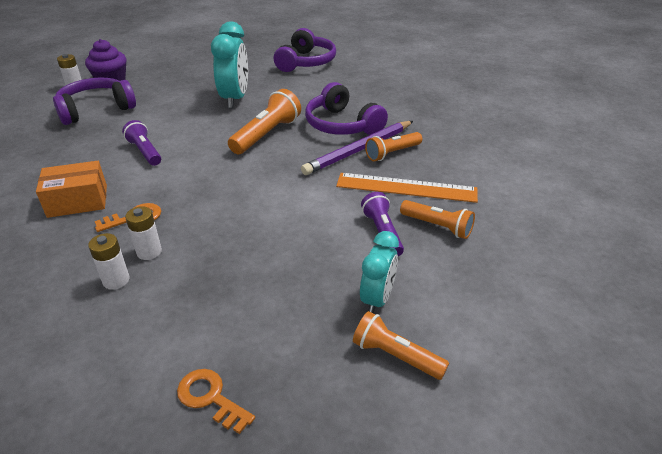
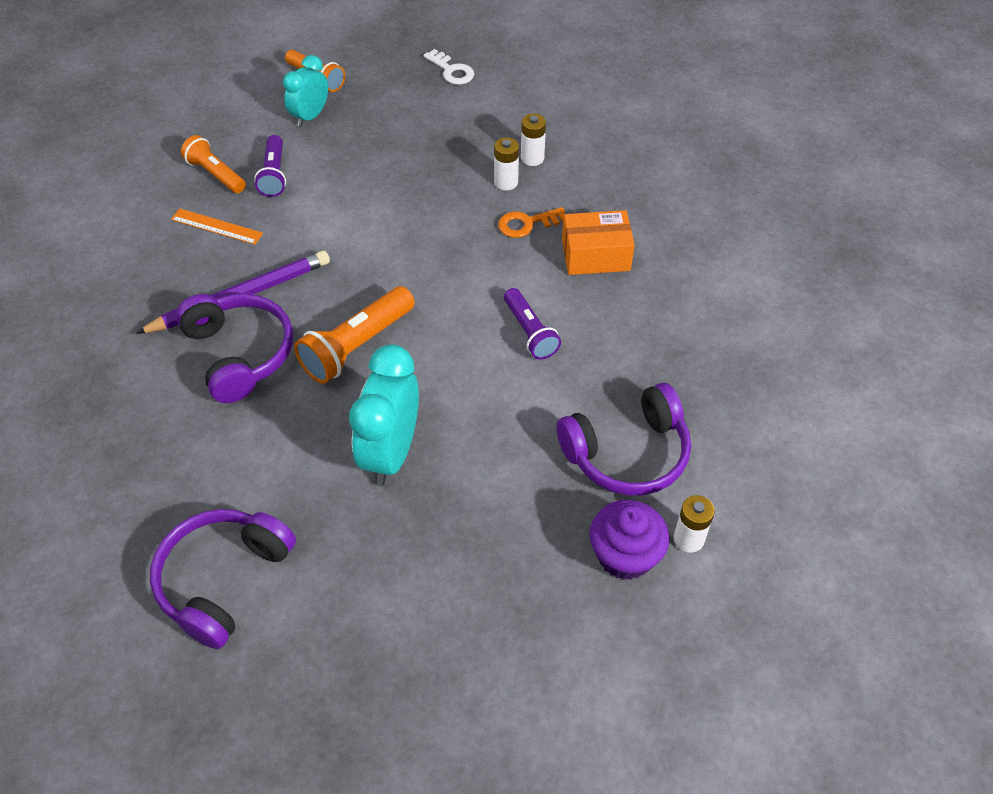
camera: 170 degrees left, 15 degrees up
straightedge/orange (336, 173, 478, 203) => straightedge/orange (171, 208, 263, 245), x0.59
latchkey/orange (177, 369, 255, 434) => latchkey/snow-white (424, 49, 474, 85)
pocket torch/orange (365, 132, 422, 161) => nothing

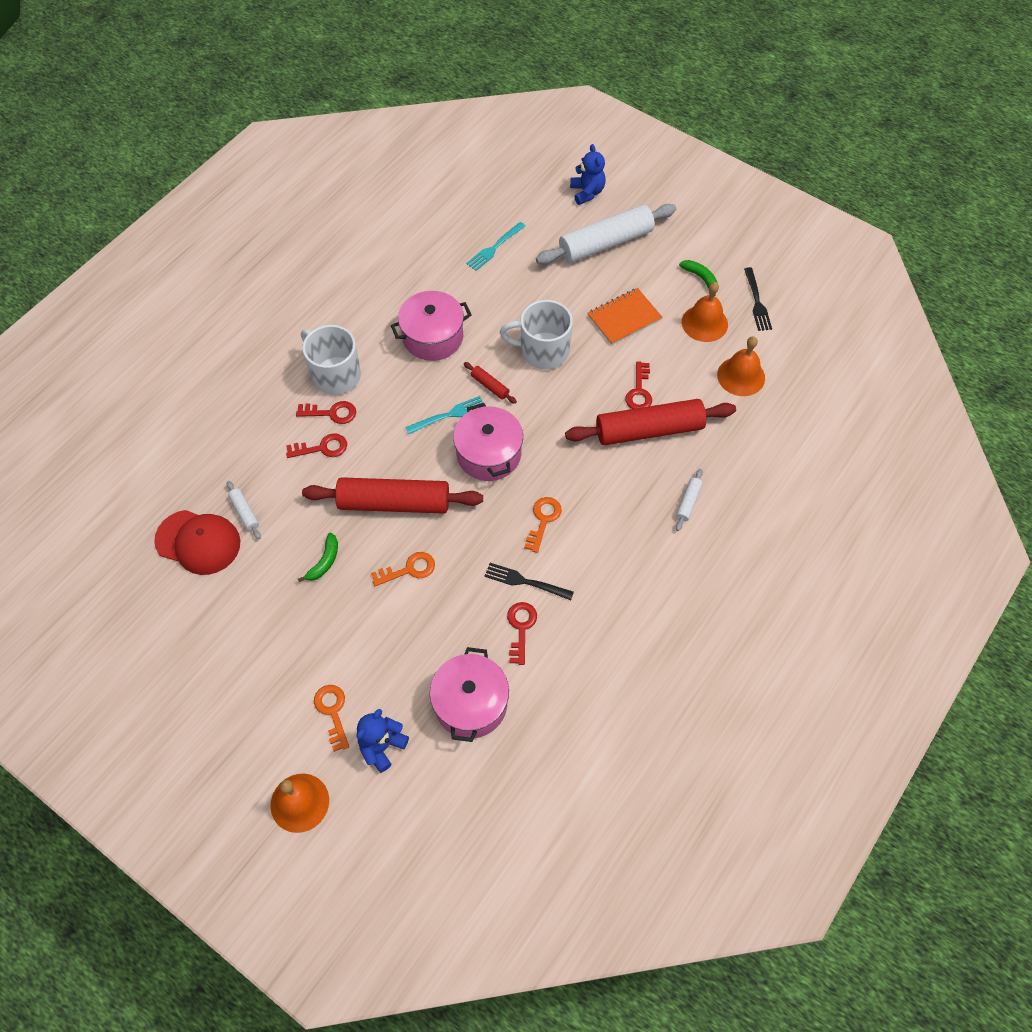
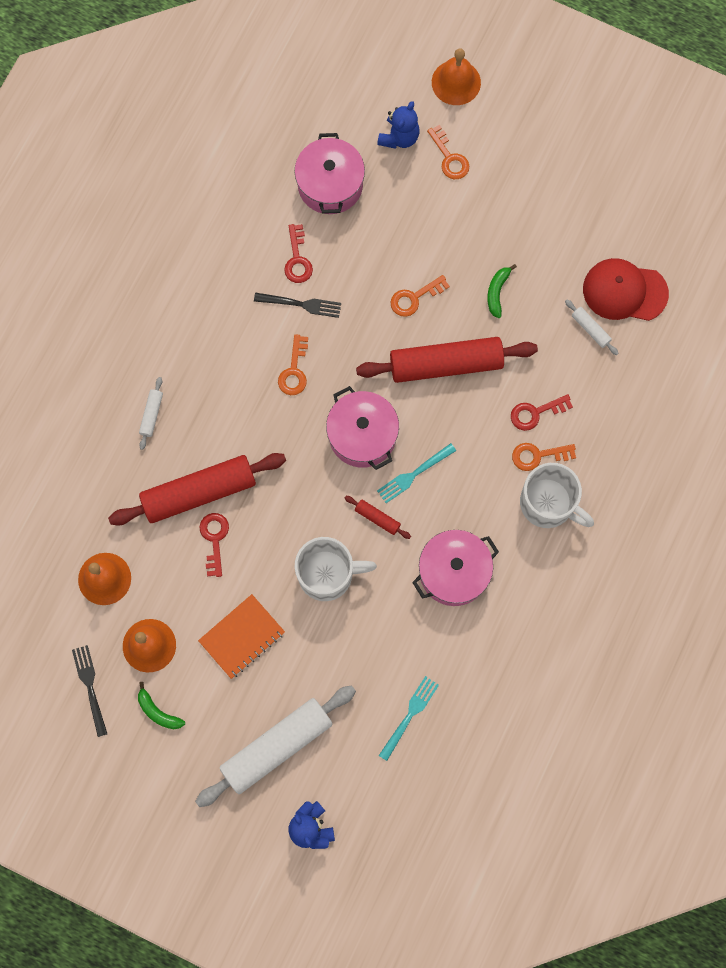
camera: 170 degrees right, 15 degrees up
latchkey/scarlet (296, 401, 356, 424) => latchkey/orange (512, 443, 576, 471)

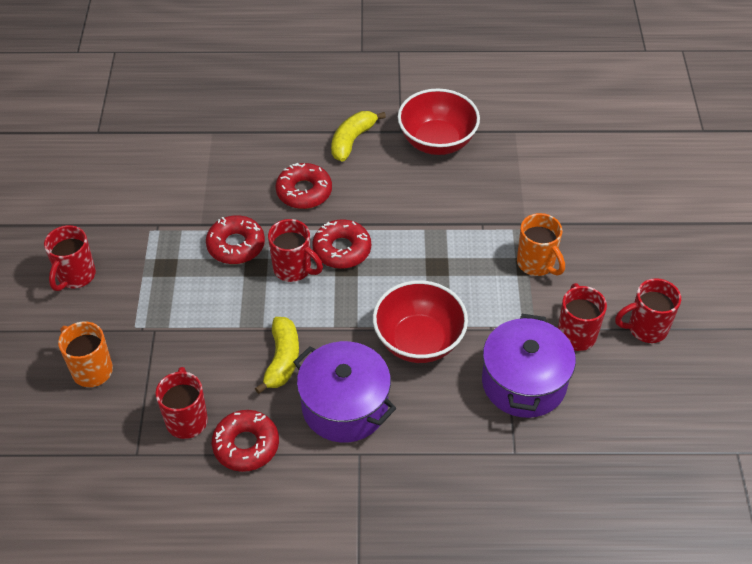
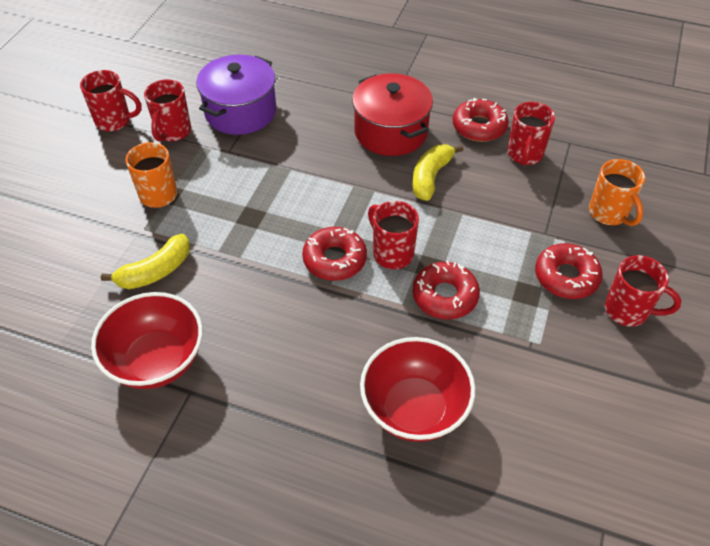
camera: 160 degrees left, 0 degrees up
toy banana/yellow (331, 111, 386, 162) => toy banana/yellow (101, 234, 190, 289), relocated
pot/purple (294, 341, 396, 443) => pot/scarlet (352, 73, 433, 156)
bowl/scarlet (373, 280, 468, 363) => bowl/scarlet (360, 337, 475, 442), relocated
donut/scarlet (276, 163, 332, 209) => donut/scarlet (535, 243, 603, 299), relocated
tea mug/scarlet (44, 225, 96, 291) => tea mug/scarlet (605, 255, 682, 327), 75 degrees clockwise

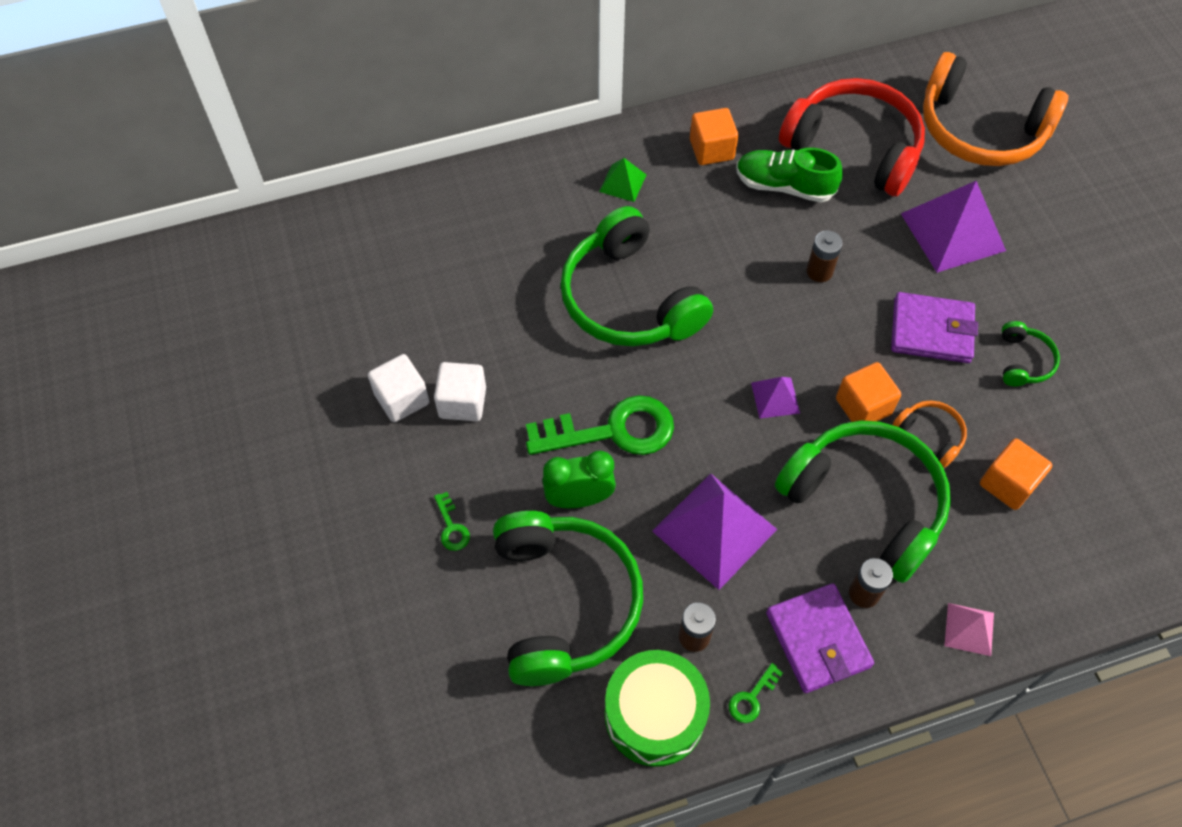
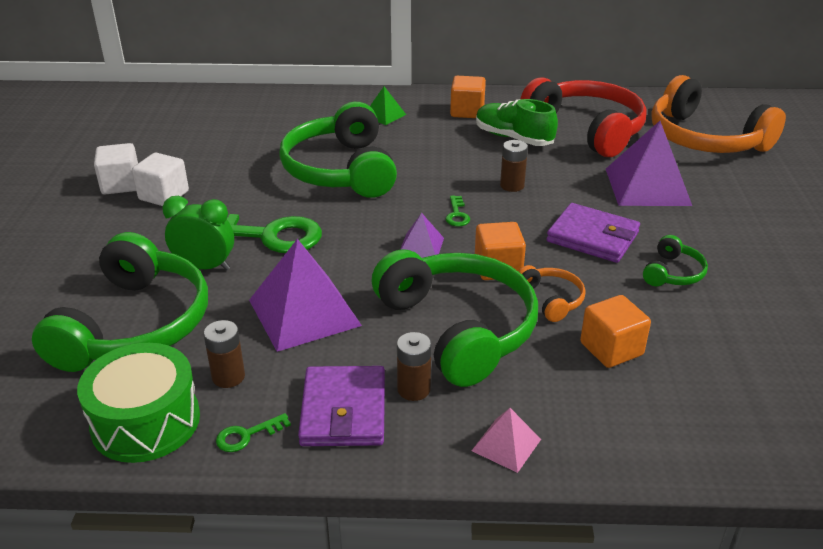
camera: 20 degrees right, 25 degrees down
latchkey/emerald (434, 492, 470, 551) => latchkey/emerald (445, 196, 470, 226), relocated

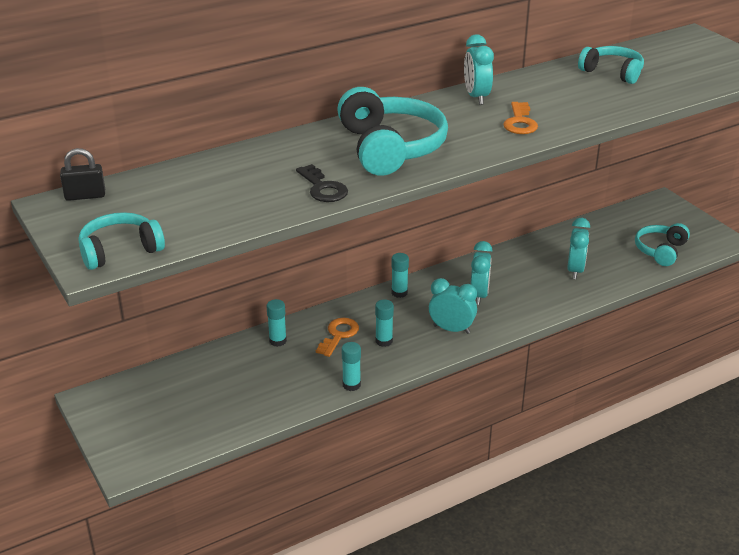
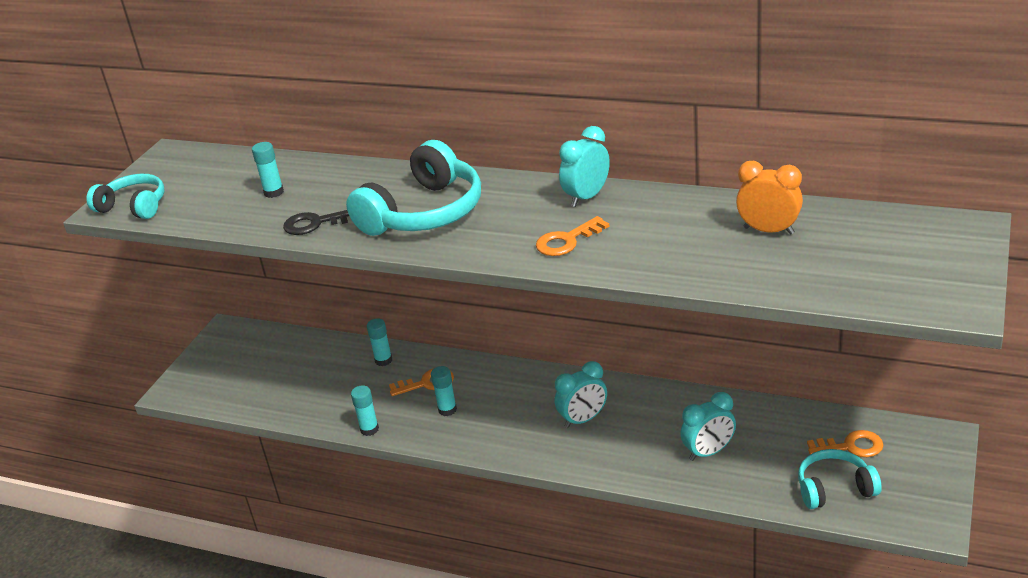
camera: 55 degrees right, 0 degrees up
glue stick/aqua (391, 253, 409, 298) => glue stick/aqua (252, 142, 284, 198), relocated
latchkey/ebony (296, 164, 348, 202) => latchkey/ebony (283, 210, 349, 235), 60 degrees clockwise
over-ear headphones/aqua (578, 46, 644, 84) => bedside clock/orange (736, 161, 803, 235)
nothing => latchkey/orange (807, 430, 883, 457)
small lock/ebony (60, 148, 105, 201) => nothing
bedside clock/aqua (429, 278, 477, 334) => nothing

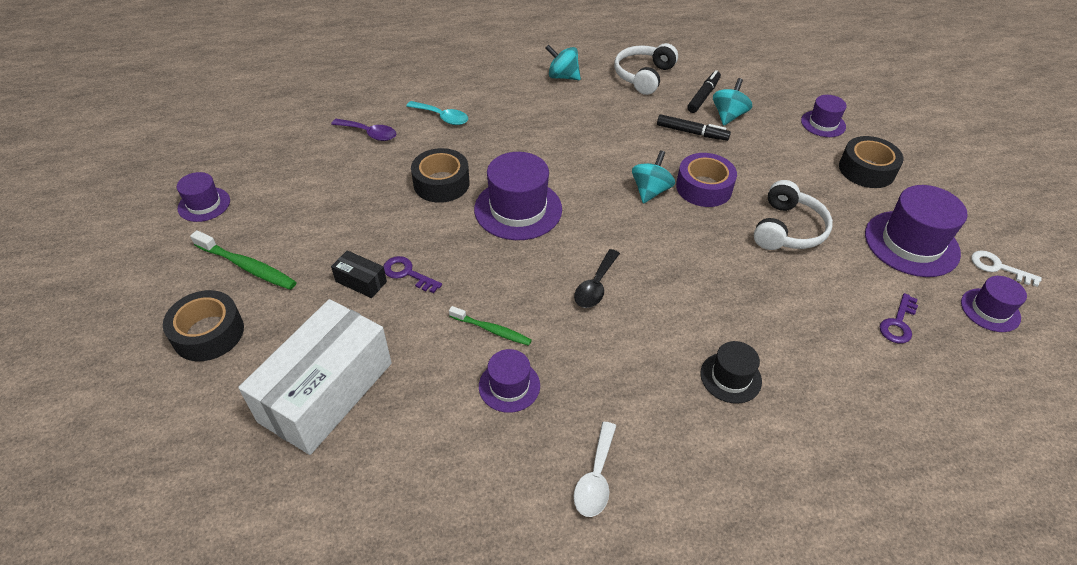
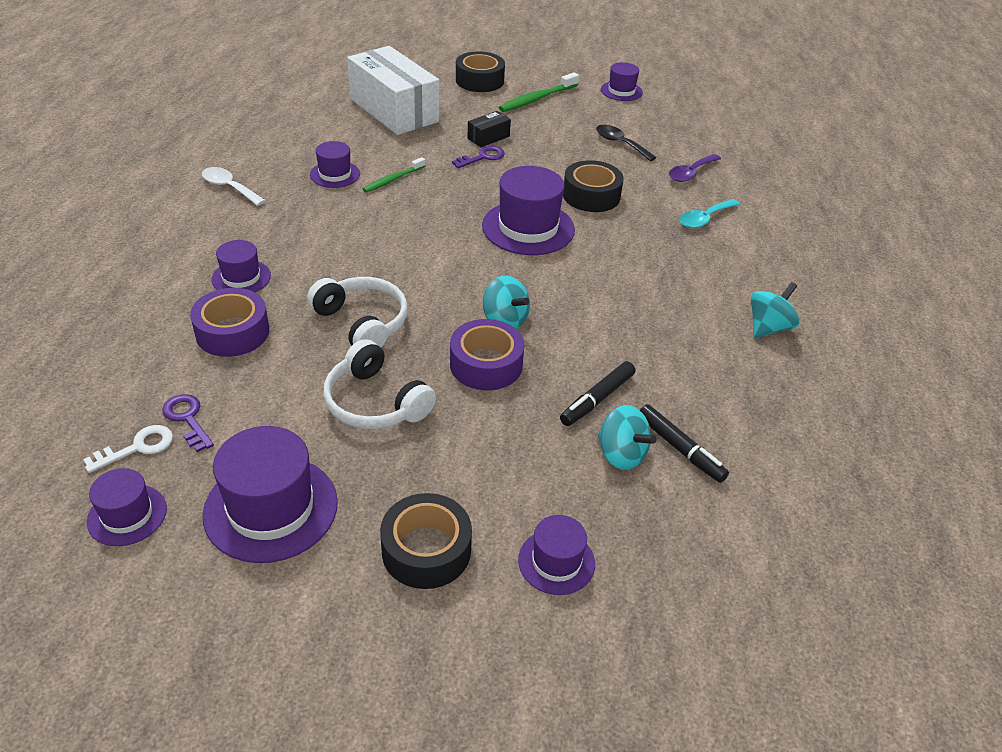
camera: 110 degrees right, 5 degrees down
latchkey/snow-white (971, 250, 1042, 287) => latchkey/snow-white (83, 425, 173, 473), relocated
nothing => roll of tape/purple (190, 288, 269, 357)
top hat/ebony (700, 341, 762, 404) => top hat/purple (211, 240, 271, 292)
over-ear headphones/snow-white (614, 43, 678, 95) => over-ear headphones/snow-white (307, 277, 408, 348), relocated
spoon/ebony (574, 249, 620, 308) => spoon/ebony (596, 125, 657, 161), relocated

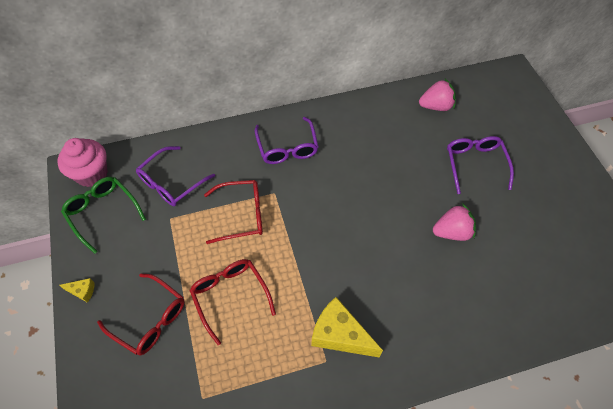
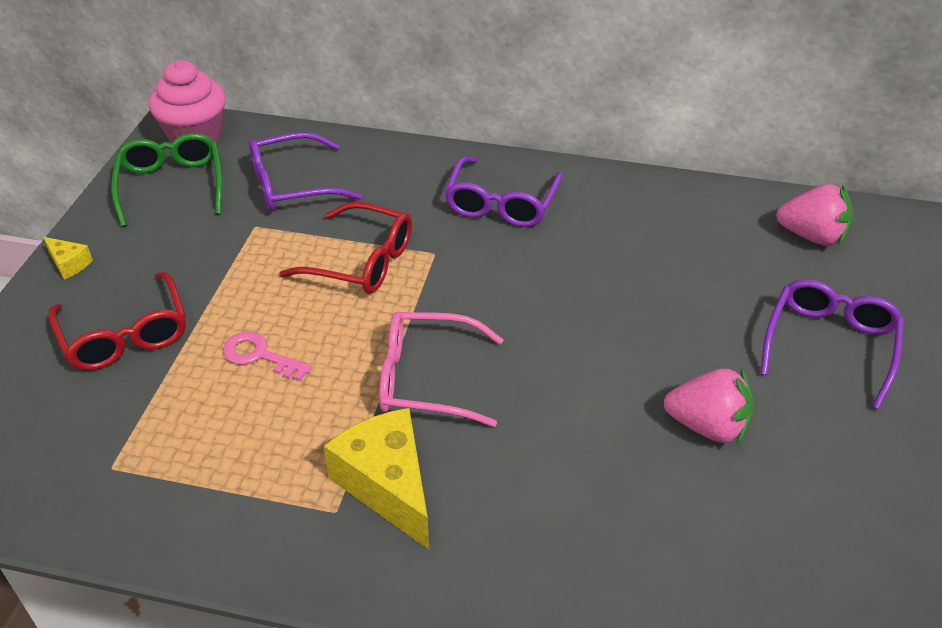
camera: 30 degrees right, 15 degrees down
spectacles/scarlet (189, 259, 276, 345) => latchkey/rose-pink (223, 332, 312, 381)
nothing => spectacles/rose-pink (379, 312, 504, 427)

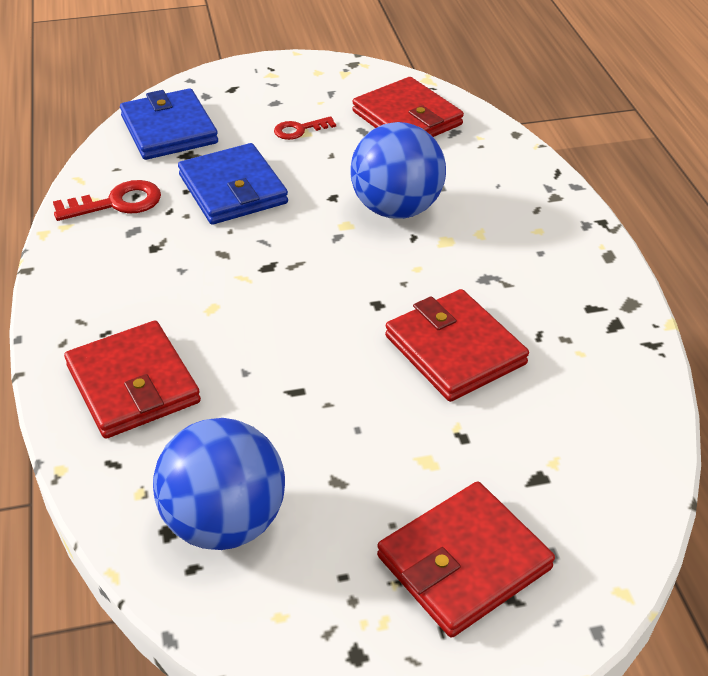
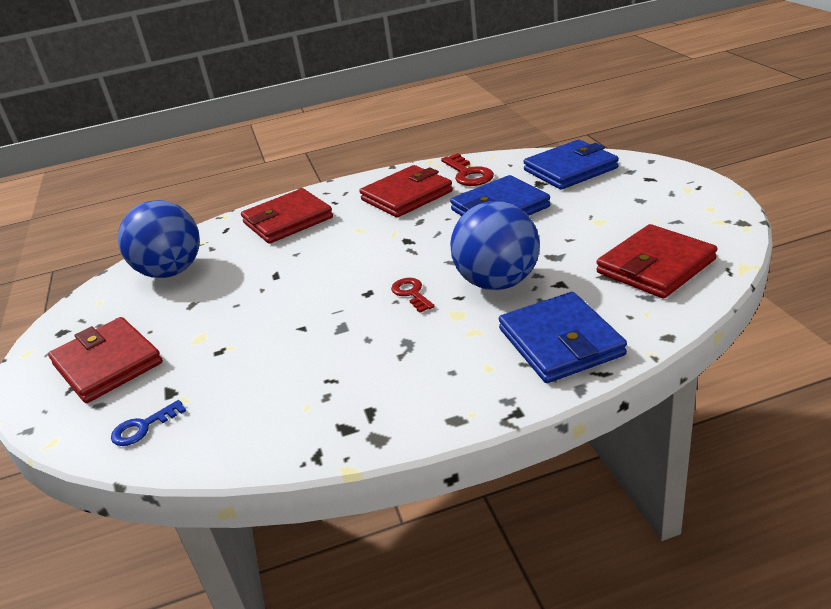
camera: 90 degrees right, 10 degrees down
nothing => latchkey/royal blue (111, 400, 186, 446)
billfold/scarlet (385, 289, 529, 402) => billfold/scarlet (360, 165, 453, 217), relocated
latchkey/scarlet (274, 116, 336, 140) => latchkey/scarlet (391, 278, 435, 313), relocated
nothing => billfold/royal blue (499, 292, 627, 383)

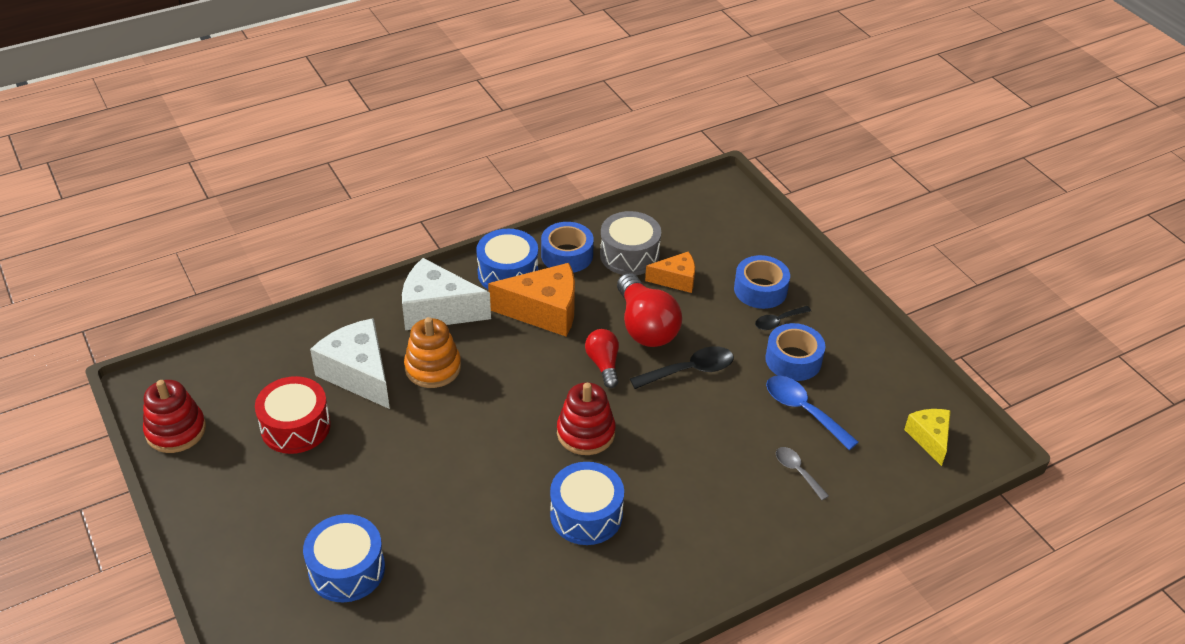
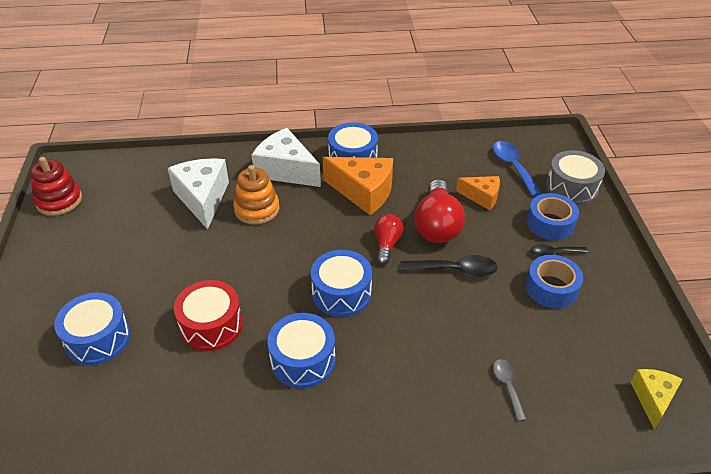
camera: 25 degrees right, 0 degrees up
drum/scarlet (255, 376, 331, 454) => drum/scarlet (174, 280, 243, 351), relocated
ring stacker/scarlet (557, 383, 616, 455) => drum/royal blue (311, 250, 372, 317)
spoon/royal blue (766, 376, 859, 450) => spoon/royal blue (493, 141, 542, 197), relocated
drum/ash-grey (600, 211, 661, 275) => drum/ash-grey (546, 150, 605, 205), relocated
roll of tape/royal blue (541, 222, 594, 273) => nothing

